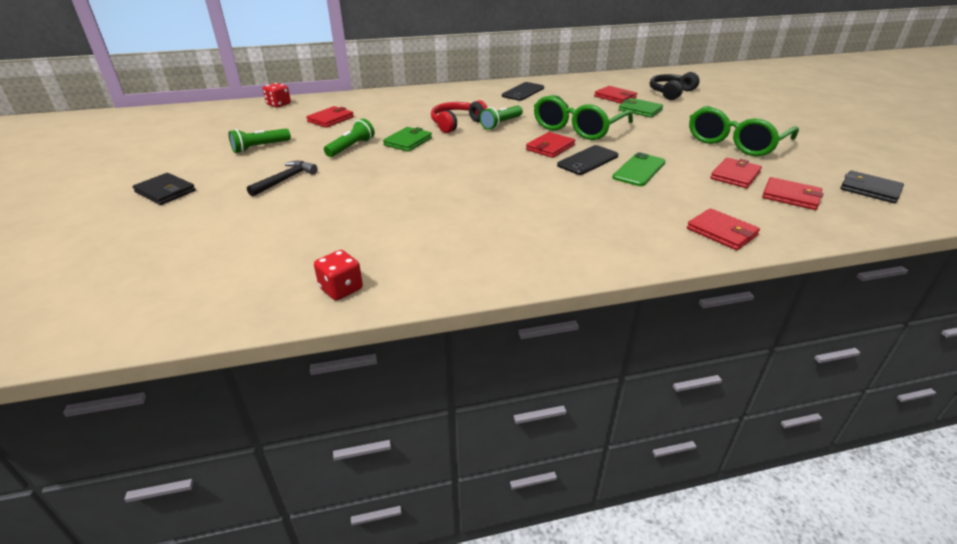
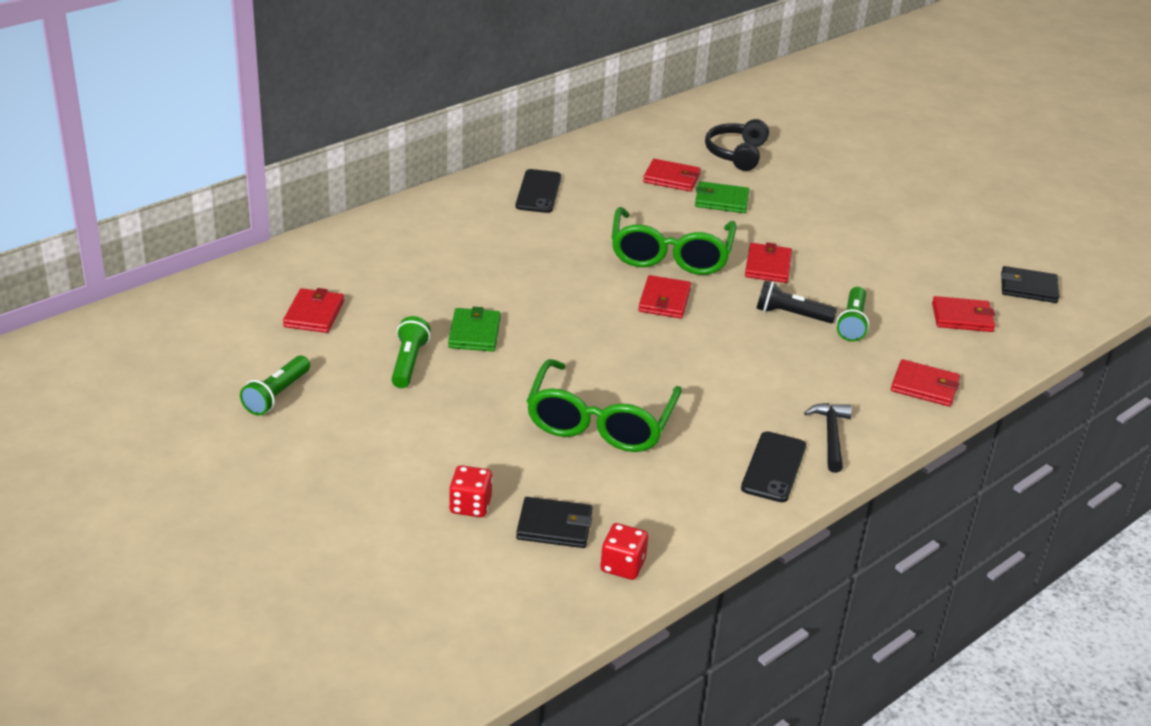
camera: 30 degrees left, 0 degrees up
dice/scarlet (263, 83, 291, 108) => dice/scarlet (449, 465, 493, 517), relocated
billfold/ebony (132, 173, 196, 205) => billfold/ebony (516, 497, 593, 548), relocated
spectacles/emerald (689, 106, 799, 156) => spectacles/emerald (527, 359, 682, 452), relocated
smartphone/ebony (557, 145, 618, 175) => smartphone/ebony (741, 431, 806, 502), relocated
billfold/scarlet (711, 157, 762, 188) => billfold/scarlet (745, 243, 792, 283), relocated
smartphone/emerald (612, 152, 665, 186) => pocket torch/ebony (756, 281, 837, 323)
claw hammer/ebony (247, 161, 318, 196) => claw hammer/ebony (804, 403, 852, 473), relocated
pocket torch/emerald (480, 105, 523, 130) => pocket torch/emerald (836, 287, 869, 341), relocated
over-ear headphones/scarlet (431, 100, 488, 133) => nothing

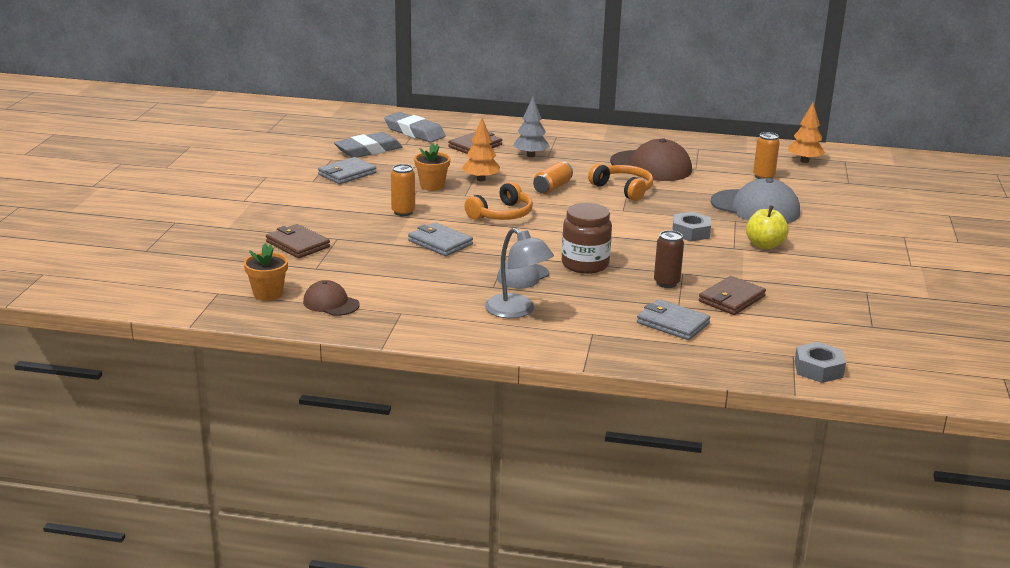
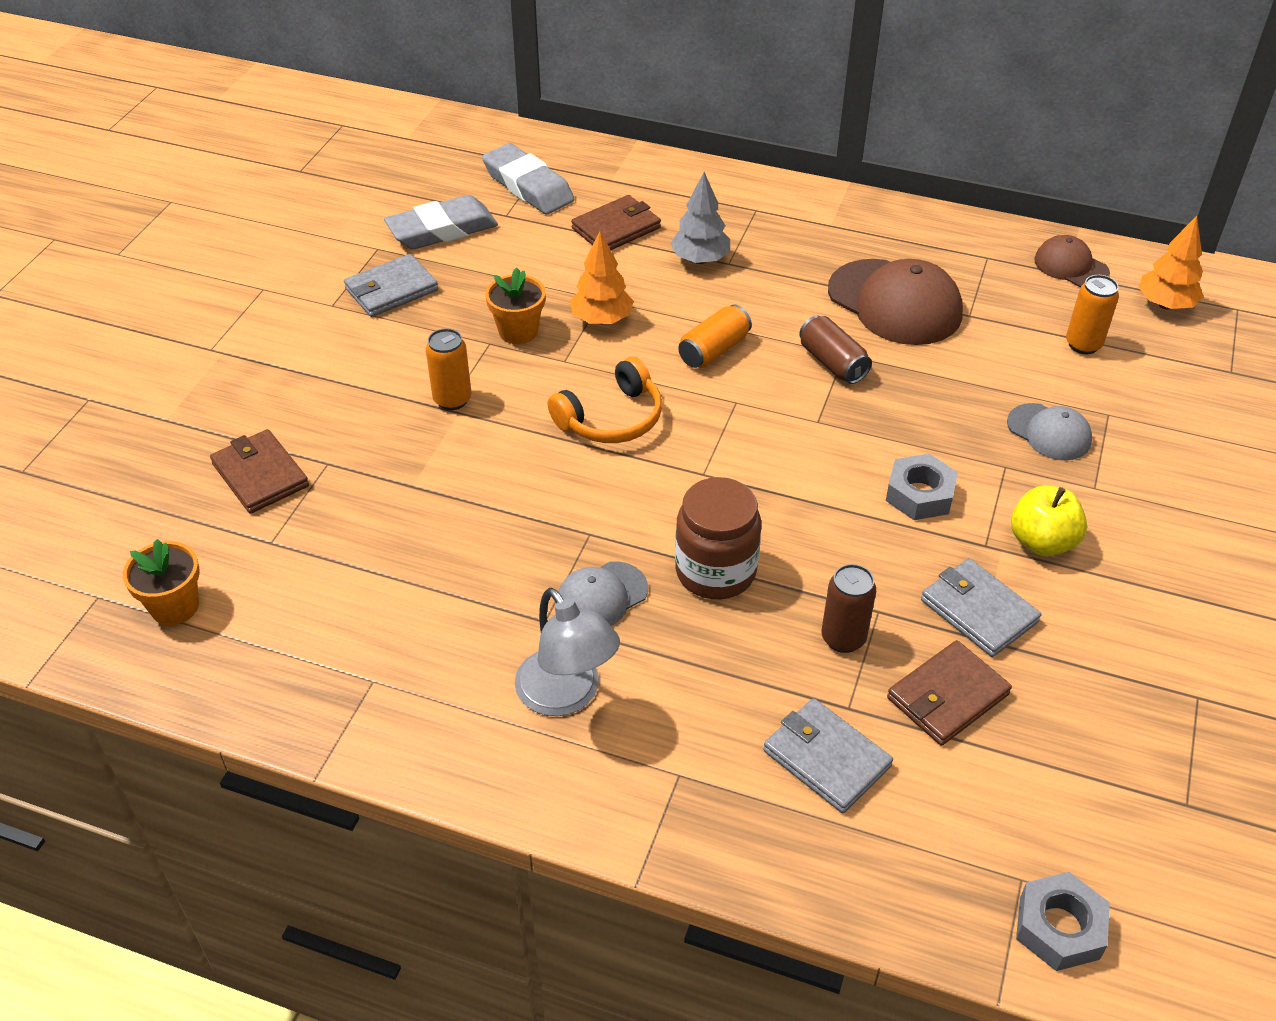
camera: 10 degrees right, 20 degrees up
over-ear headphones/orange (588, 163, 653, 201) => soda can/russet (799, 315, 872, 384)
billfold/ash-grey (408, 222, 473, 256) => billfold/ash-grey (921, 558, 1041, 657), relocated
cap/ash-grey (711, 178, 800, 223) => cap/ash-grey (1007, 403, 1092, 460), x0.56
cap/russet (303, 280, 360, 316) => cap/russet (1034, 235, 1110, 287), relocated

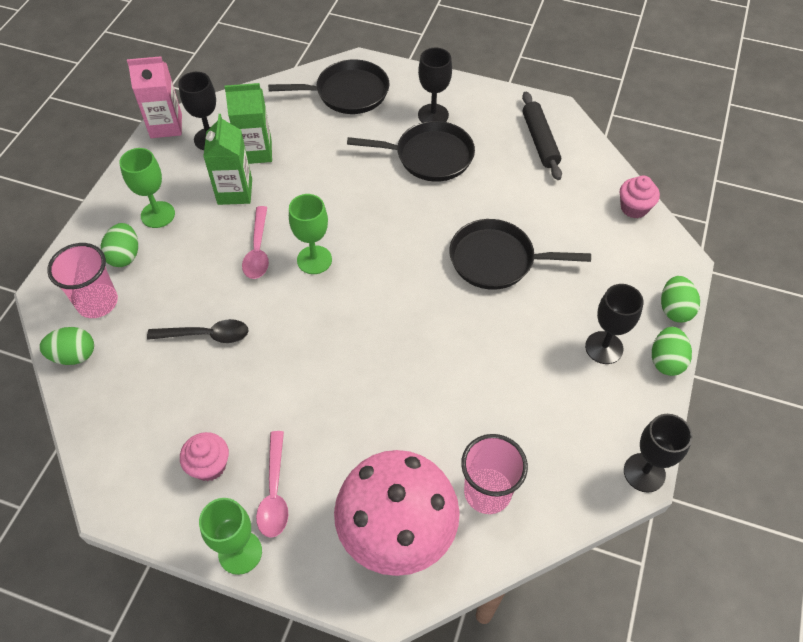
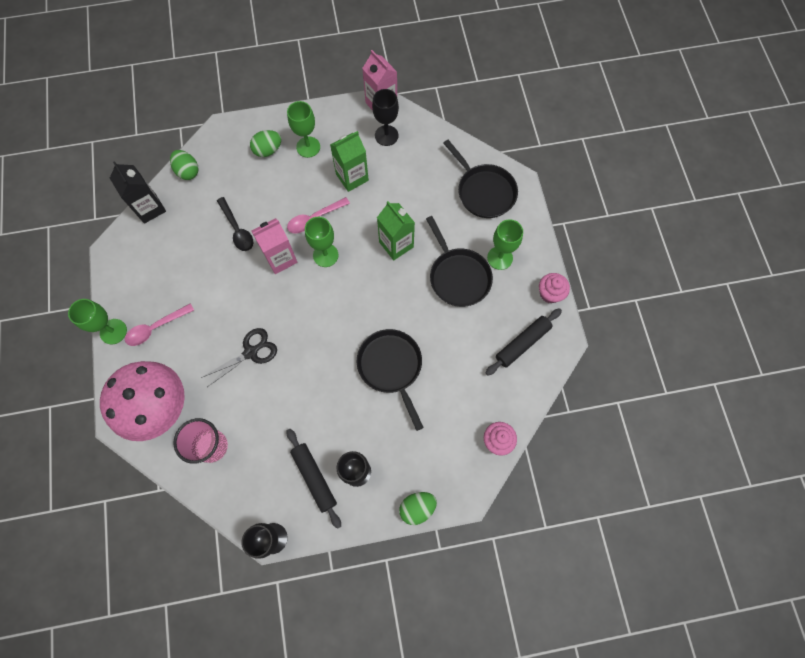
camera: 60 degrees right, 15 degrees up
nothing => juice carton/ebony (110, 161, 166, 224)
nothing => pair of scissors/ebony (201, 328, 277, 387)
nothing => juice carton/rose-pink (251, 218, 298, 274)
nothing => dough roller/ebony (287, 429, 341, 529)
juice carton/emerald (224, 83, 272, 164) => juice carton/emerald (377, 201, 415, 260), relocated
goblet/ebony (418, 48, 452, 123) => goblet/emerald (487, 219, 523, 270)
muffin/rose-pink (180, 432, 229, 481) => muffin/rose-pink (539, 273, 570, 303), relocated
cup/rose-pink (47, 243, 118, 318) => nothing
egg shape/emerald (652, 327, 692, 376) => nothing

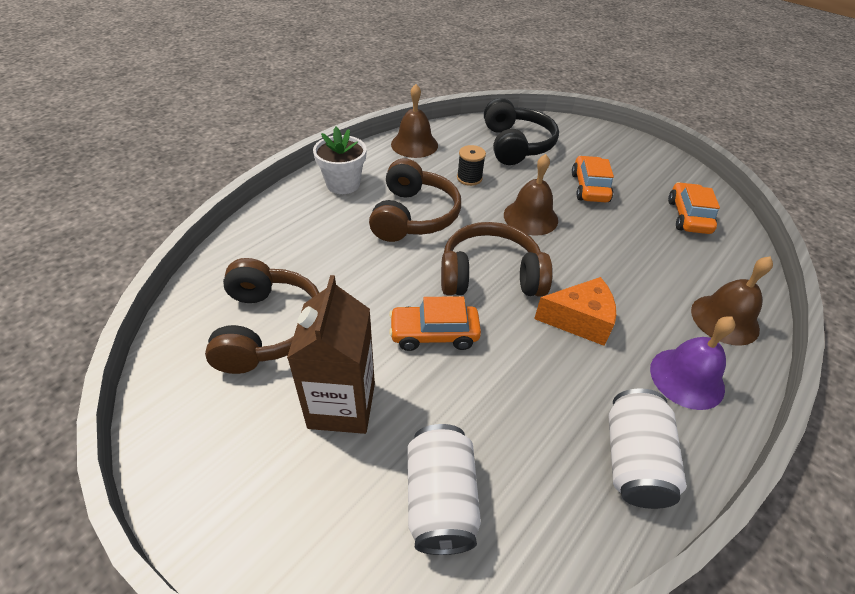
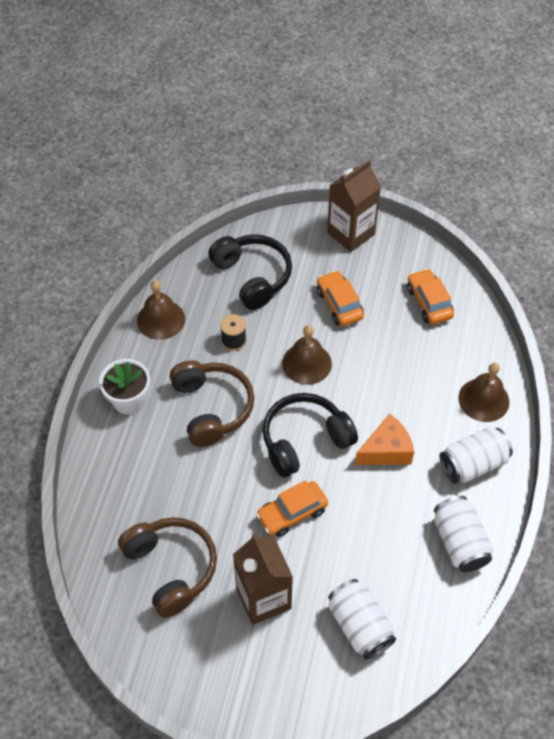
camera: 25 degrees left, 10 degrees up
over-ear headphones/russet (441, 222, 553, 296) => over-ear headphones/ebony (263, 393, 358, 478)
nothing => juice carton/russet (327, 160, 381, 252)
school bell/purple (650, 317, 736, 410) => soda can/snow-white (439, 427, 513, 484)

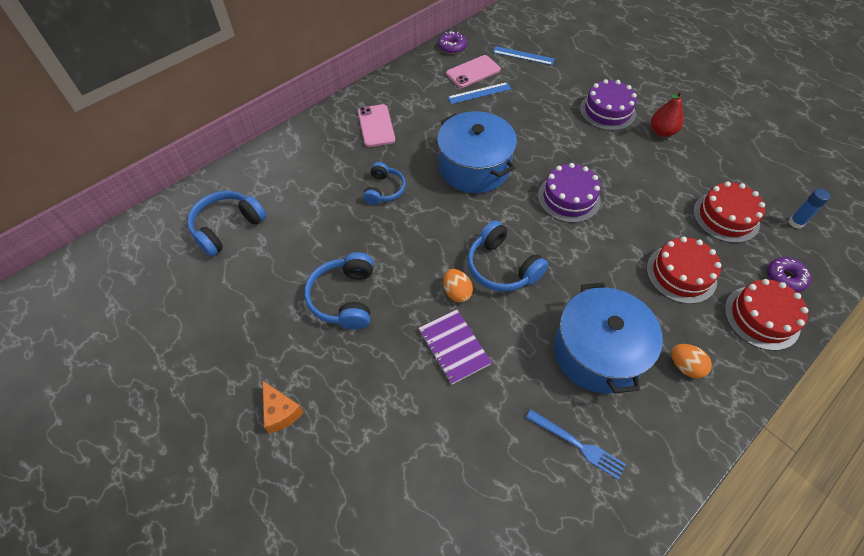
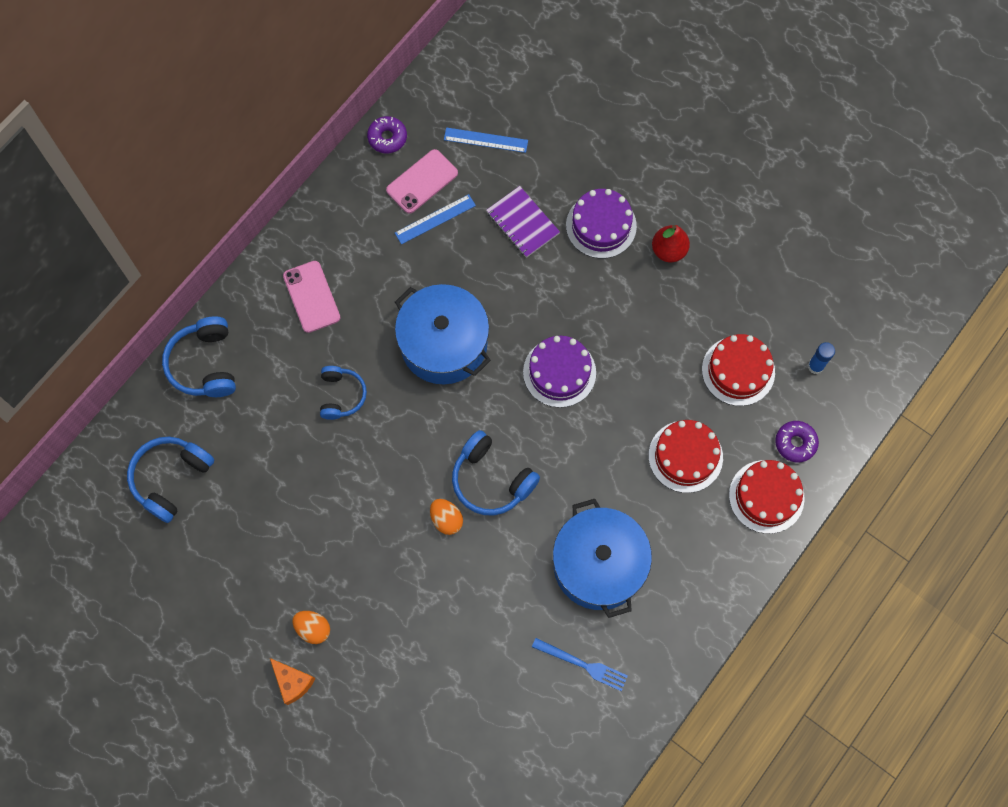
camera: 10 degrees left, 15 degrees up
over-ear headphones/royal blue (304, 252, 373, 330) => over-ear headphones/royal blue (162, 317, 236, 397), relocated
egg shape/orange (671, 344, 712, 378) => egg shape/orange (292, 611, 330, 644), relocated
exercise book/purple (419, 310, 492, 385) => exercise book/purple (486, 186, 560, 258), relocated

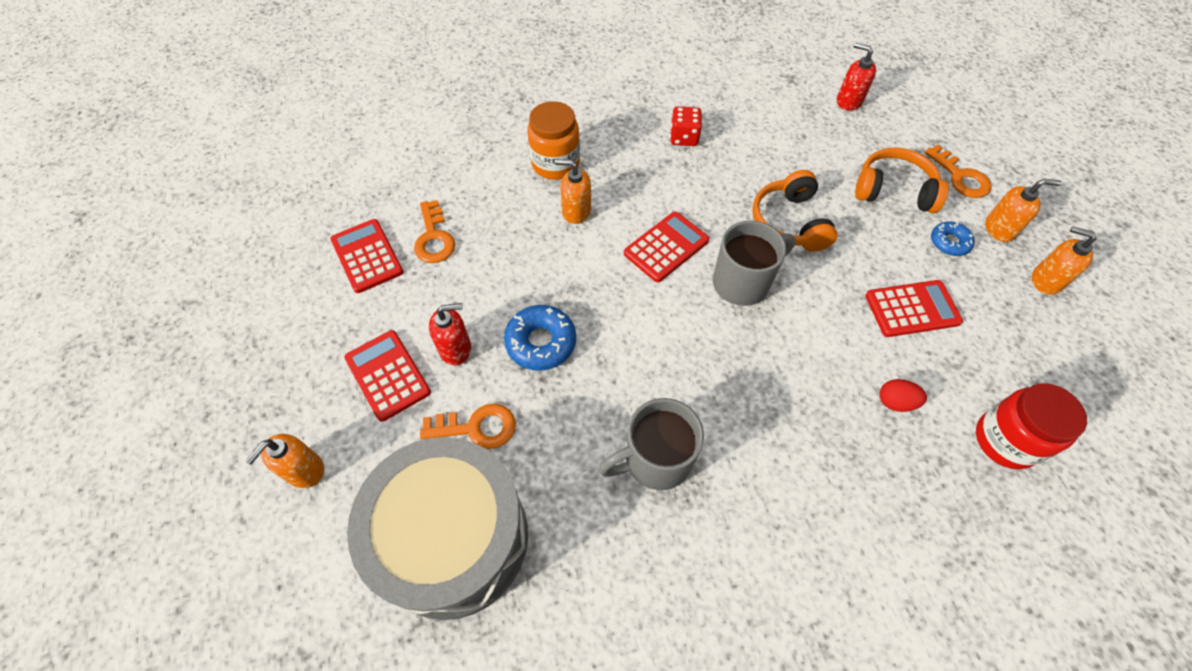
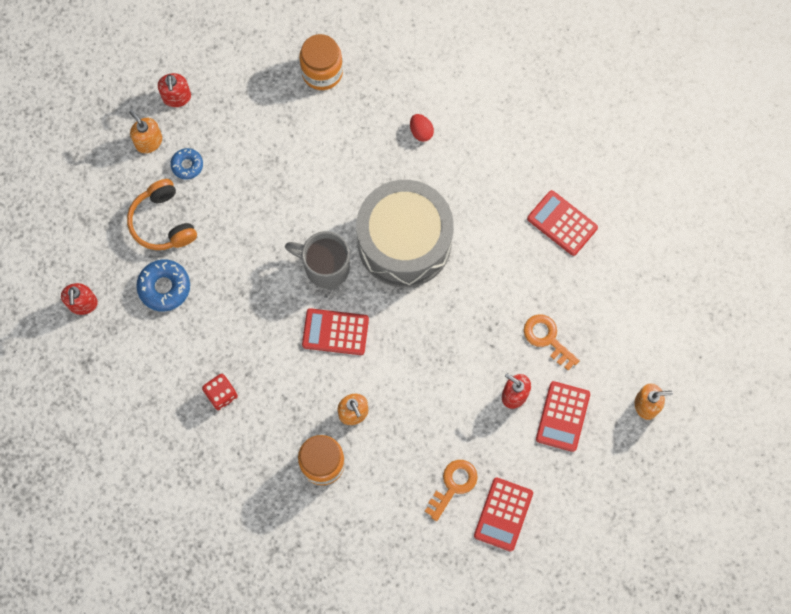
camera: 130 degrees left, 15 degrees up
donut/royal blue (504, 305, 576, 371) => donut/royal blue (136, 259, 190, 312), relocated
pump bottle/orange (1032, 227, 1096, 295) => pump bottle/scarlet (158, 73, 191, 107)
preserve jar/scarlet (976, 383, 1087, 469) => preserve jar/orange (299, 34, 343, 90)
drum/ash-grey (347, 437, 528, 620) => drum/ash-grey (356, 180, 454, 287), relocated
egg shape/scarlet (879, 379, 927, 412) => egg shape/scarlet (410, 114, 434, 142), relocated
calculator/scarlet (865, 280, 963, 337) => calculator/scarlet (527, 190, 598, 256), relocated
tea mug/ash-grey (598, 398, 704, 490) => nothing
over-ear headphones/orange (752, 170, 837, 252) => nothing
latchkey/orange (924, 145, 991, 198) => nothing

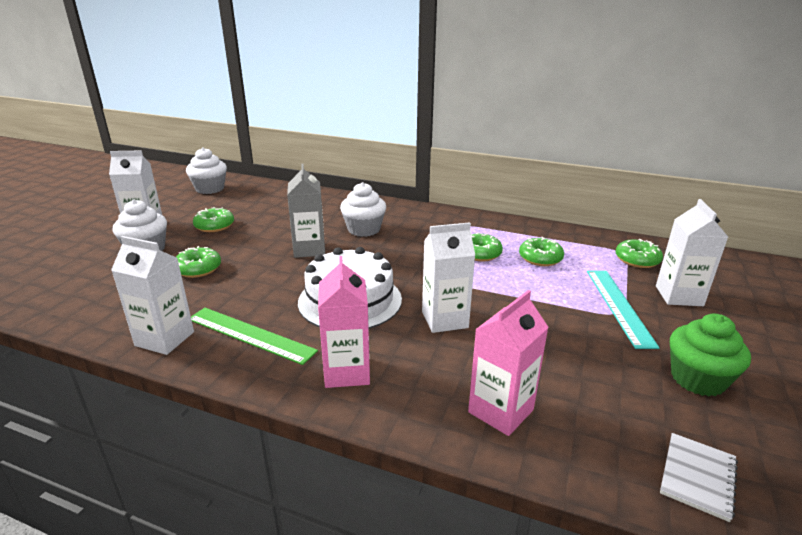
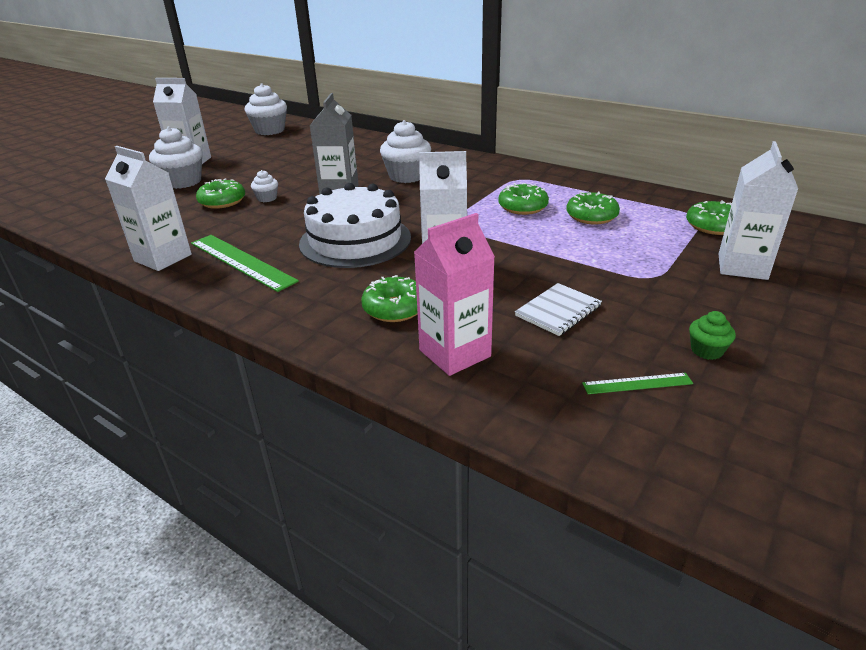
camera: 15 degrees right, 5 degrees up
nothing => muffin/snow-white (251, 170, 278, 202)
donut/emerald (193, 207, 234, 232) => donut/emerald (361, 275, 418, 322), relocated
exercise book/snow-white (660, 433, 738, 522) => exercise book/snow-white (515, 283, 602, 336), relocated
nothing => straightedge/emerald (582, 373, 693, 394)
muffin/emerald (670, 314, 751, 397) => muffin/emerald (689, 311, 736, 360), x0.50
juice carton/rose-pink (318, 256, 370, 388) => nothing
straightedge/aqua (587, 271, 660, 349) => nothing

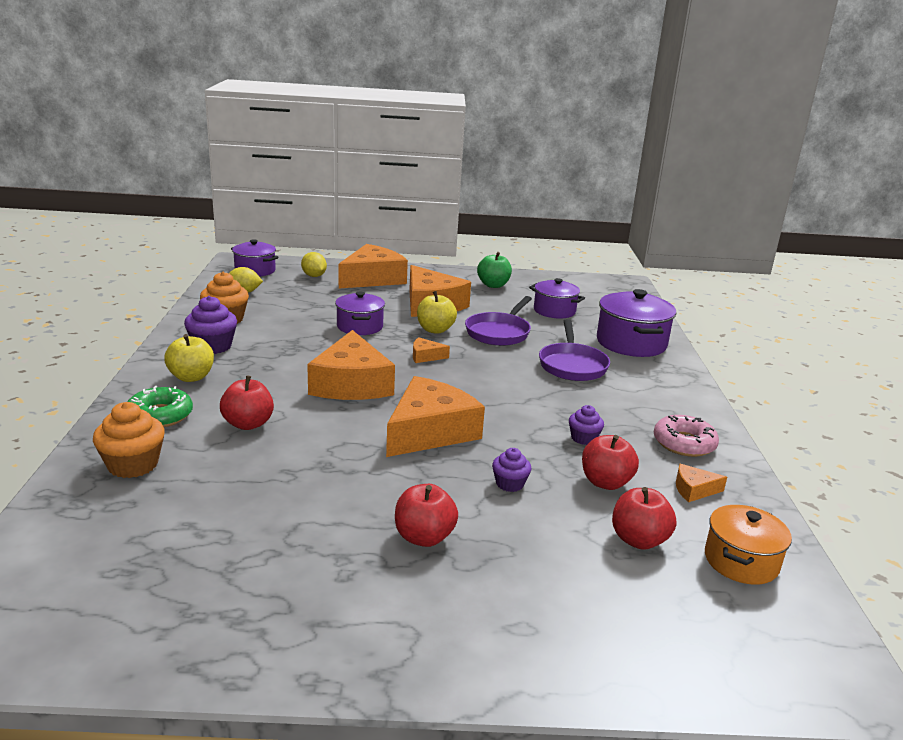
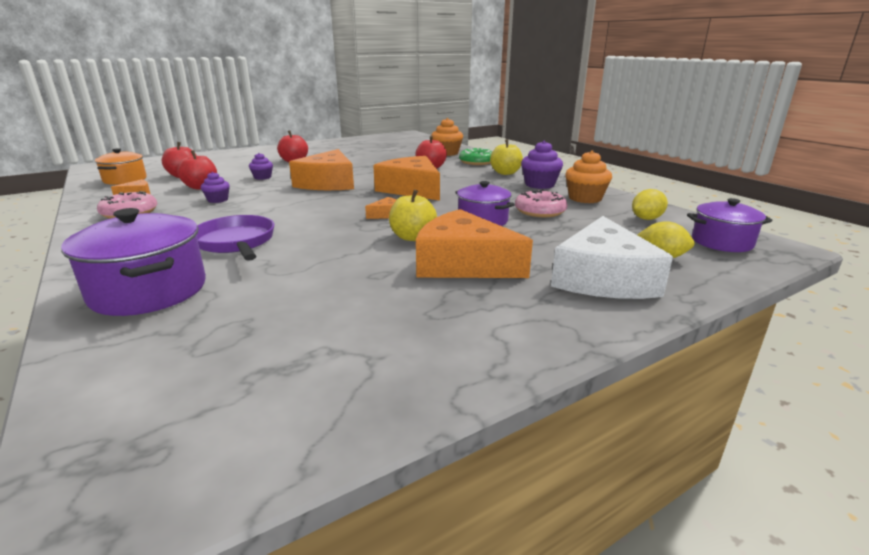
camera: 150 degrees right, 0 degrees up
nothing => donut/rose-pink (515, 189, 568, 217)
cheese wedge/orange (339, 244, 408, 288) => cheese wedge/snow-white (551, 216, 673, 299)
frying pan/purple (465, 296, 532, 346) => nothing
apple/emerald (477, 252, 512, 288) => nothing
pot/purple (529, 278, 585, 318) => nothing

